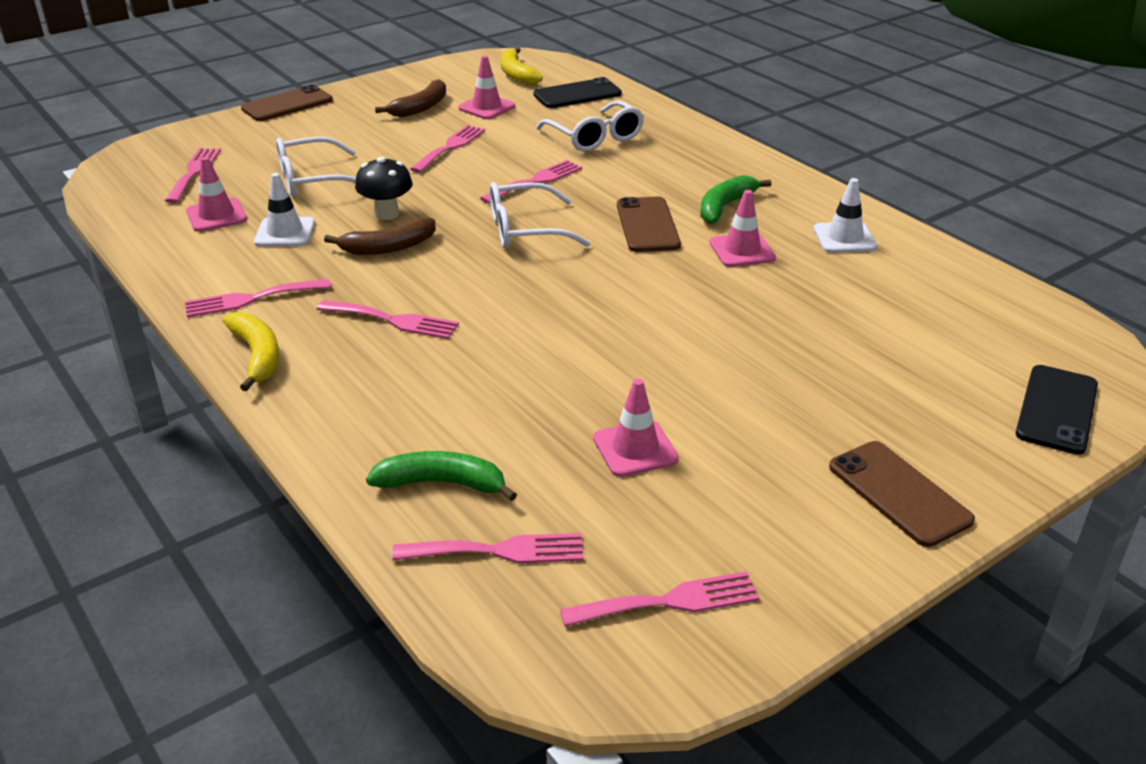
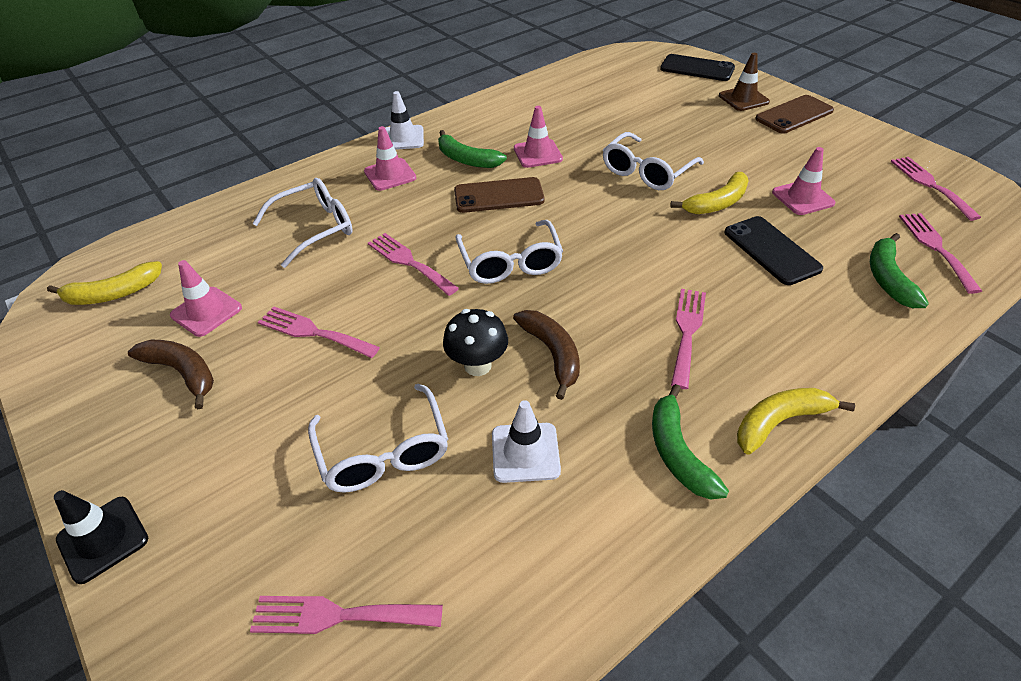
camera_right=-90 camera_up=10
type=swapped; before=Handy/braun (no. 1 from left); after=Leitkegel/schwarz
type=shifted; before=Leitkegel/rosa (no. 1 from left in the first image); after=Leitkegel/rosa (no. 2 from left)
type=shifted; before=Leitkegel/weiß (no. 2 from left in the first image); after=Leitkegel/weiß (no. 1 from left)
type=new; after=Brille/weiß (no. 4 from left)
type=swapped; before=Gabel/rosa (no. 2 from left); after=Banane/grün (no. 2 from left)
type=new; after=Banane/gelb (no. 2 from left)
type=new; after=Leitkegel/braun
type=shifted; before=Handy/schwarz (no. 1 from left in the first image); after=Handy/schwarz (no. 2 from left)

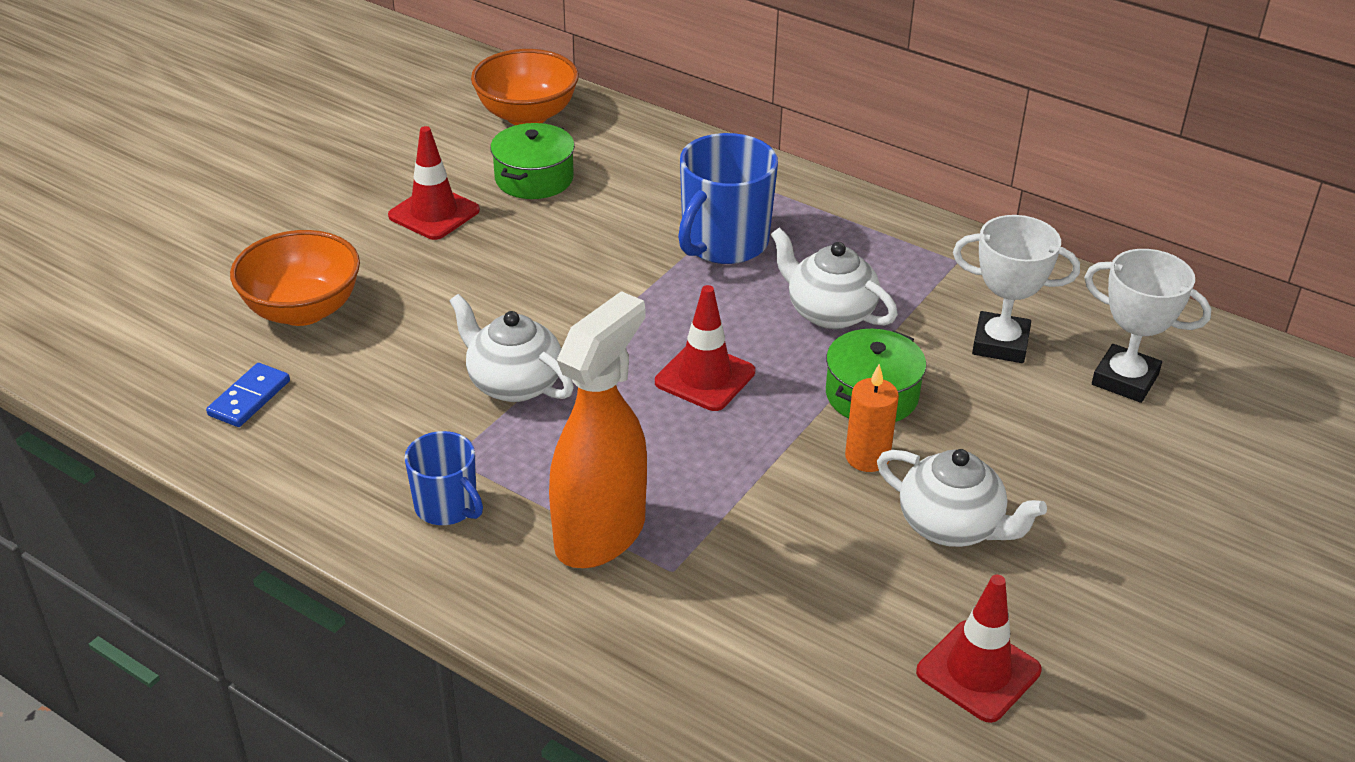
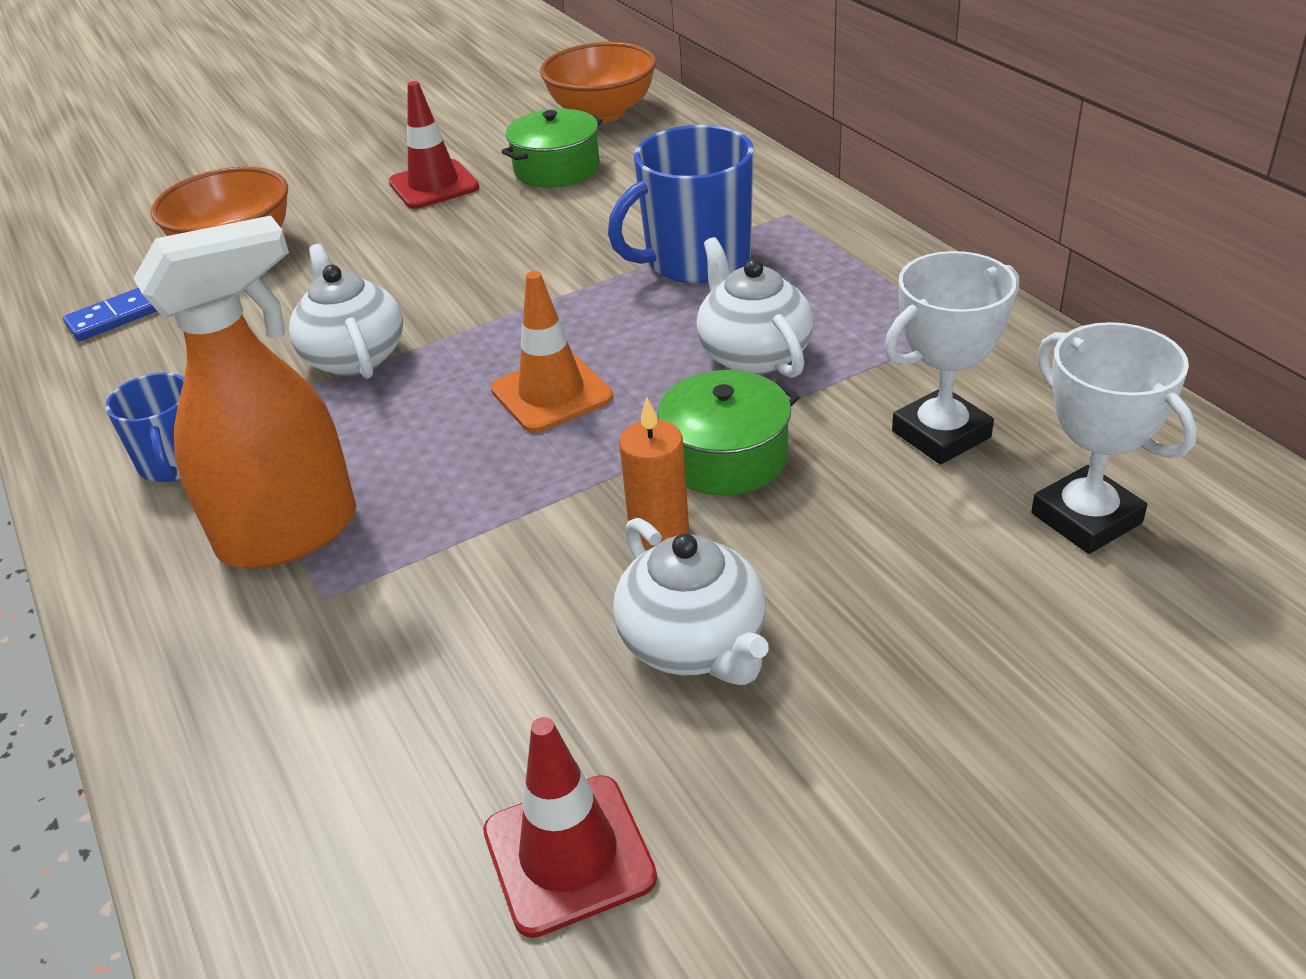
camera_right=30 camera_up=0
type=repainted; before=Leitkegel/rot (no. 2 from left); after=Leitkegel/orange
type=rotated; before=Pokal/weiß (no. 1 from left); turn=-75

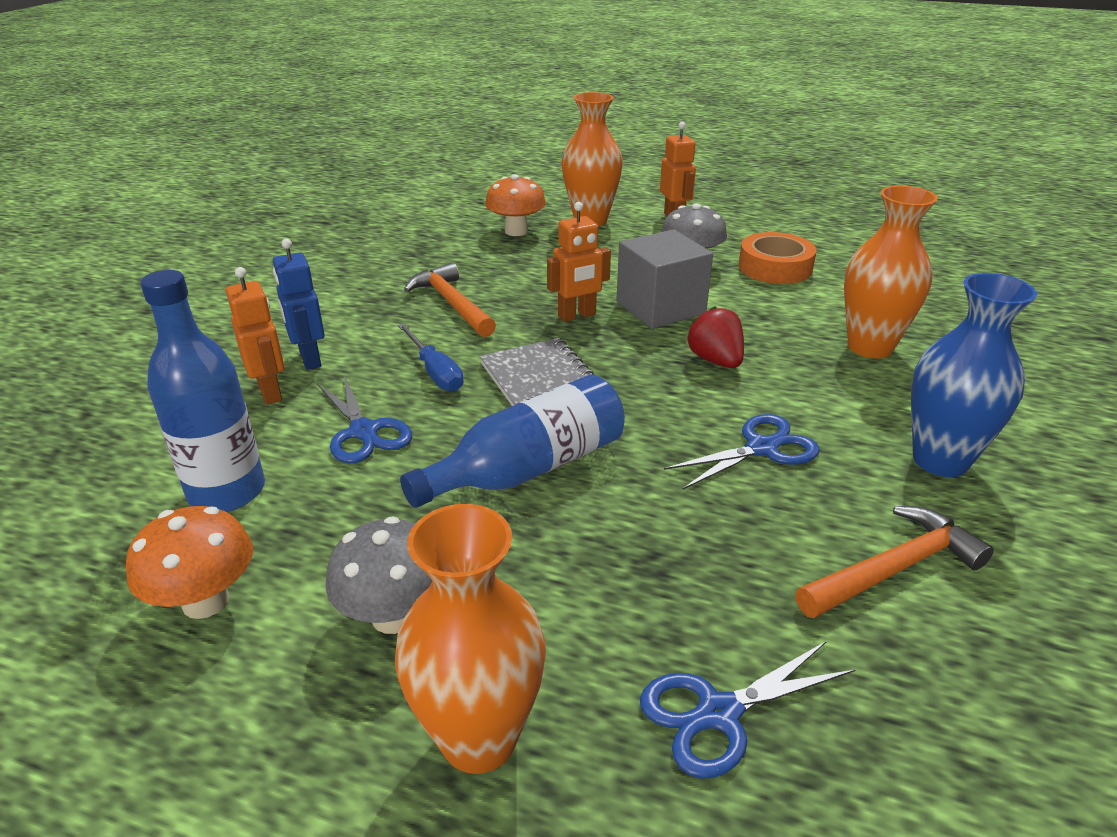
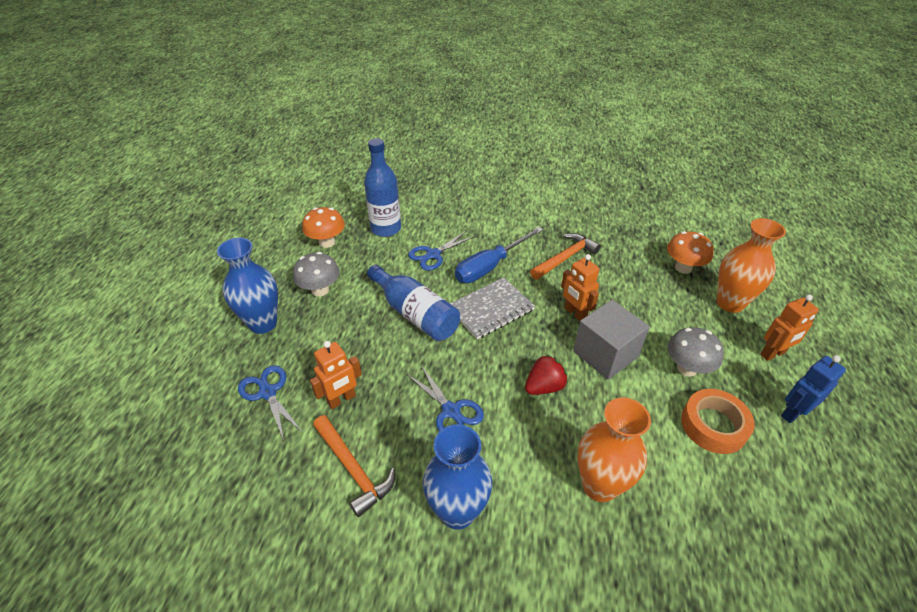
camera_right=80 camera_up=10
type=repainted; before=Vase/orange (no. 1 from left); after=Vase/blau (no. 1 from left)
type=shifted; before=Roboter/orange (no. 1 from left)
type=scaled; before=Schraubenzieher/blau; scale=1.58
type=shifted; before=Roboter/blau

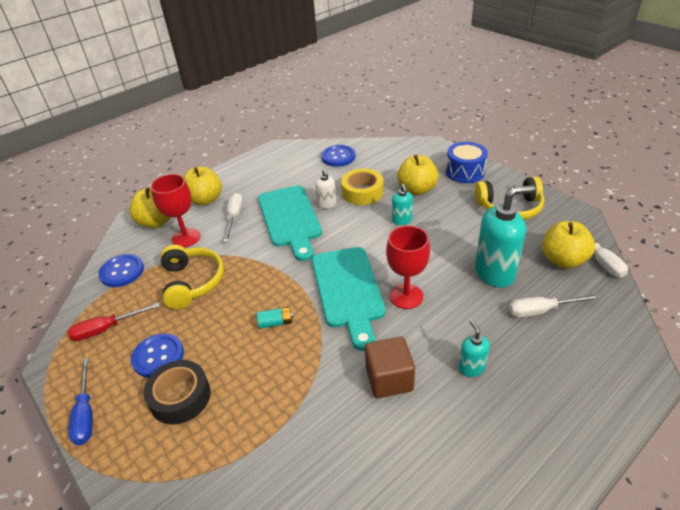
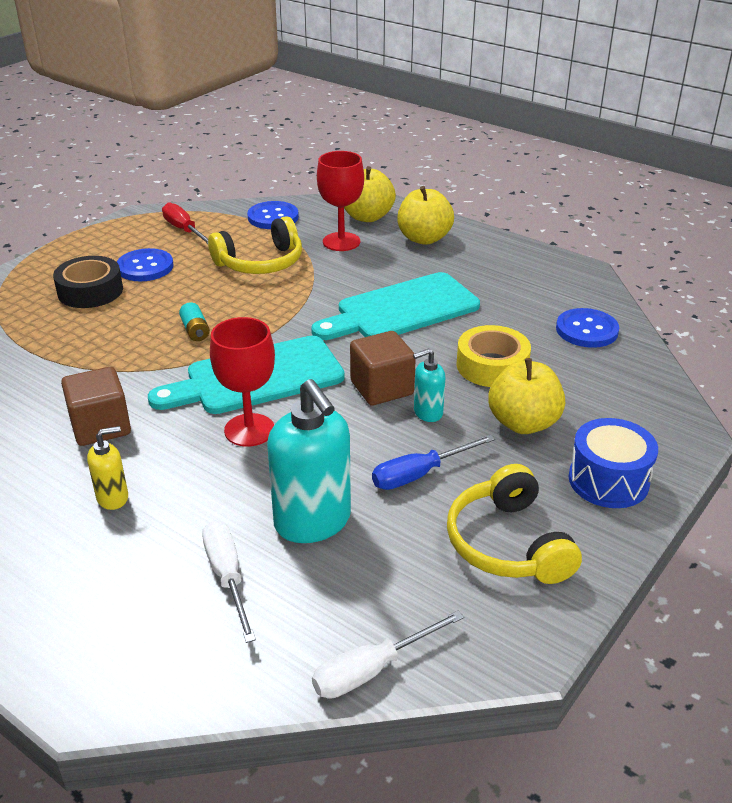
camera_right=75 camera_up=-5
type=repainted; before=Seifenspender/türkis (no. 2 from left); after=Seifenspender/gelb
type=new; after=Kubus/braun (no. 2 from left)
type=shifted; before=Schraubenzieher/blau
type=gone; before=Schraubenzieher/weiß (no. 1 from left)
type=gone; before=Seifenspender/weiß
type=gone; before=Apfel/gelb (no. 4 from left)

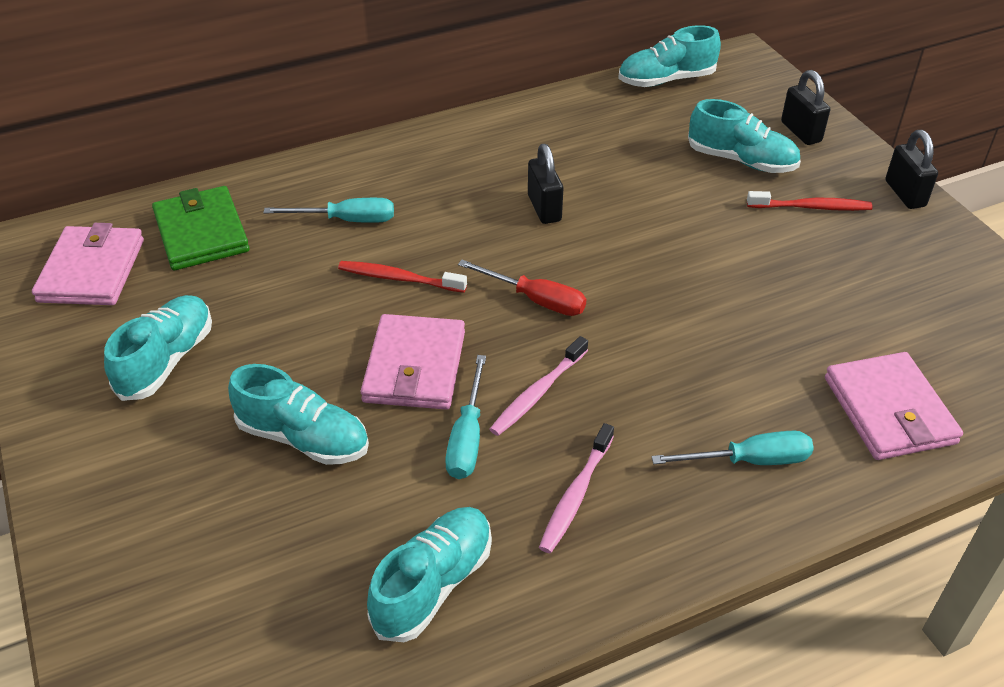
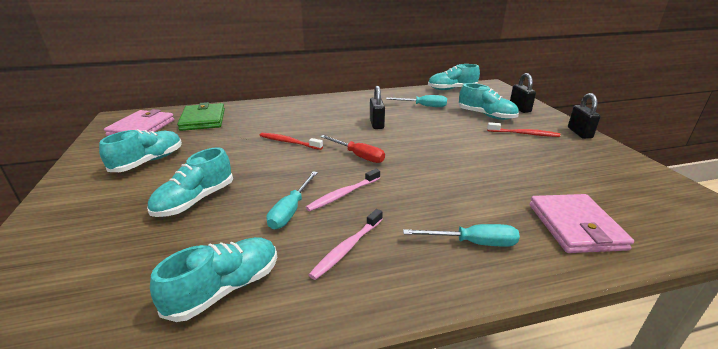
camera_right=10 camera_up=-15
type=rotated; before=Schuh/türkis (no. 2 from left); turn=90
type=shifted; before=Schraubenzieher/türkis (no. 1 from left in the first image); after=Schraubenzieher/türkis (no. 2 from left)
type=gone; before=Geldbörse/rosa (no. 2 from left)

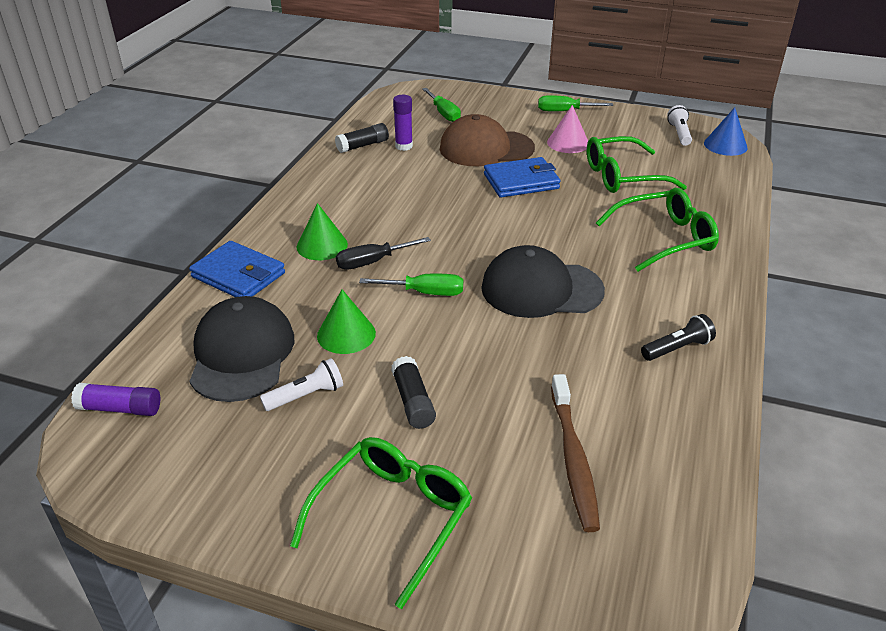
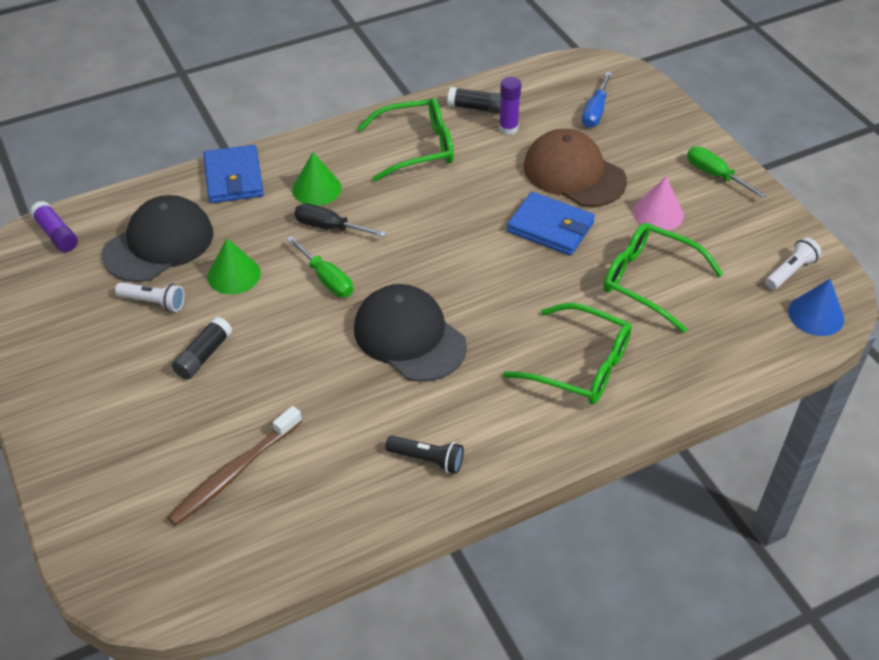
camera_right=45 camera_up=10
type=shifted; before=Brille/grün (no. 1 from left)
type=repainted; before=Schraubenzieher/grün (no. 2 from left); after=Schraubenzieher/blau

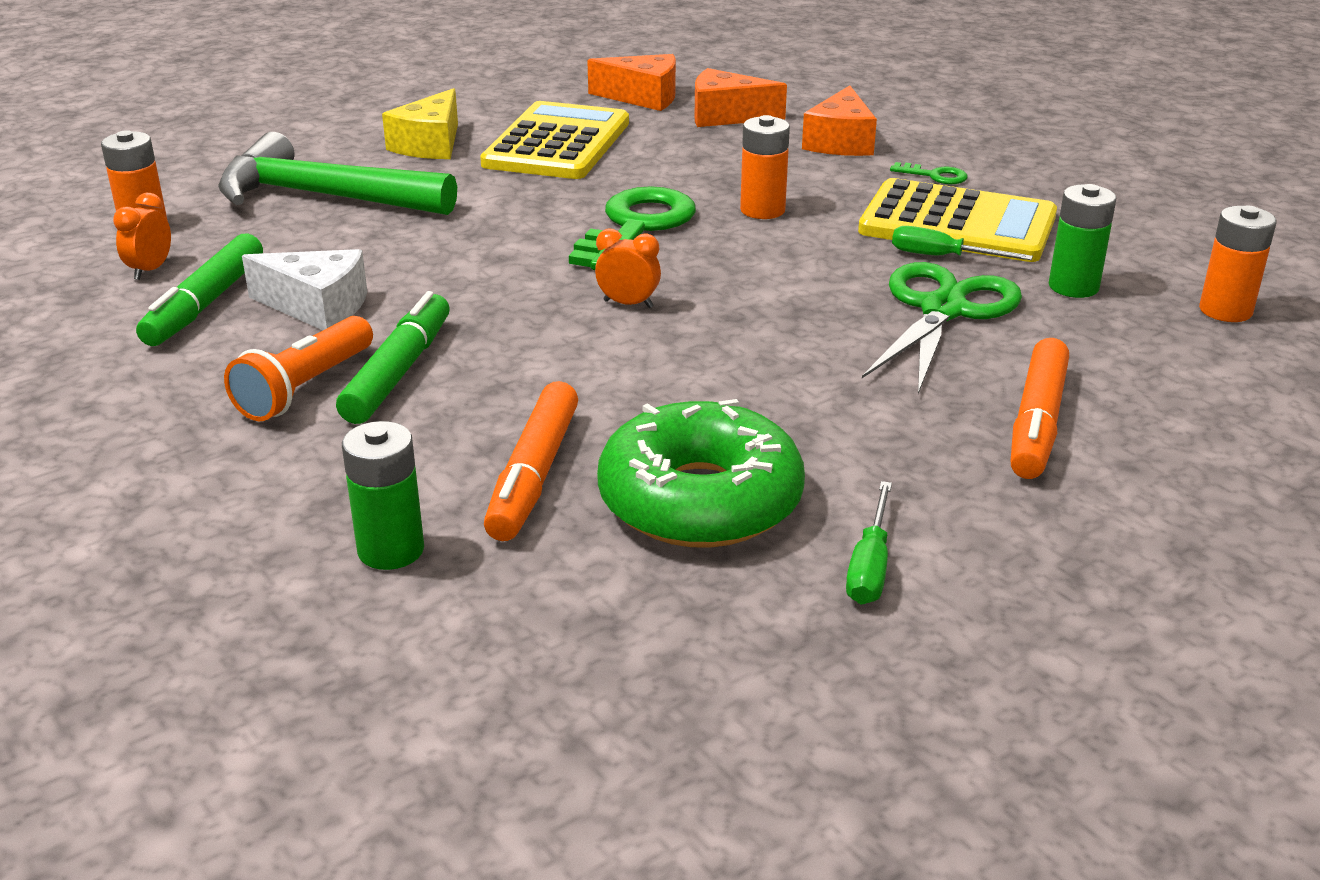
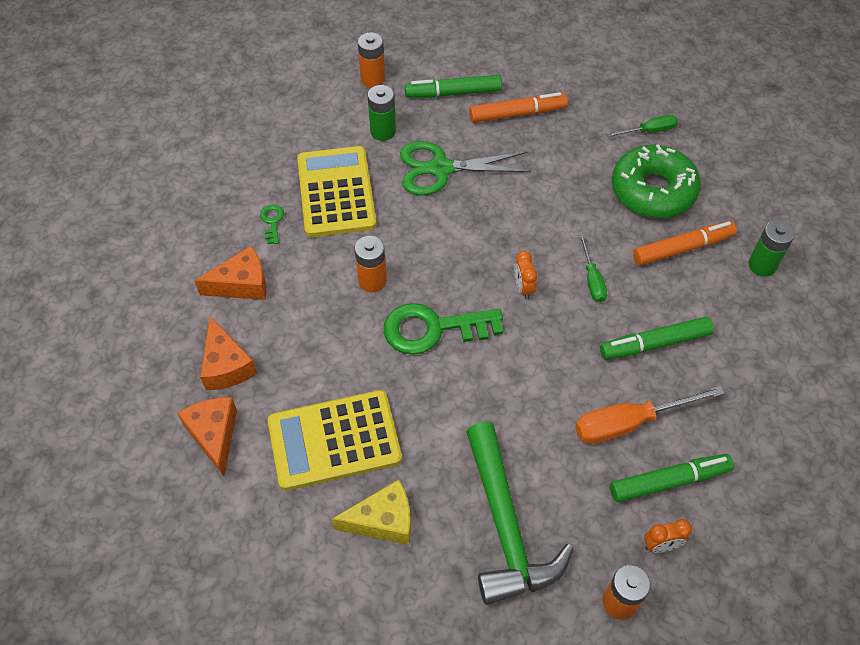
camera_right=-120 camera_up=25
type=new; after=Filzstift/grün (no. 1 from left)
type=swapped; before=Käse/weiß; after=Schraubenzieher/orange
type=shifted; before=Schraubenzieher/grün (no. 2 from left in the first image); after=Schraubenzieher/grün (no. 1 from left)
type=gone; before=Taschenlampe/orange

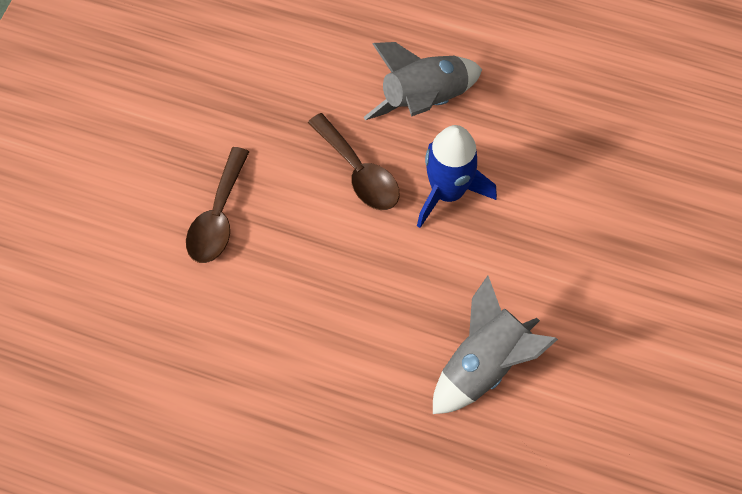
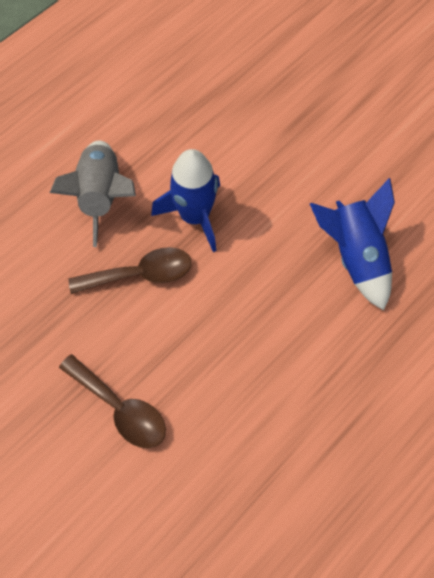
camera_right=-65 camera_up=0
type=repainted; before=Rakete/grau (no. 2 from left); after=Rakete/blau (no. 2 from left)

